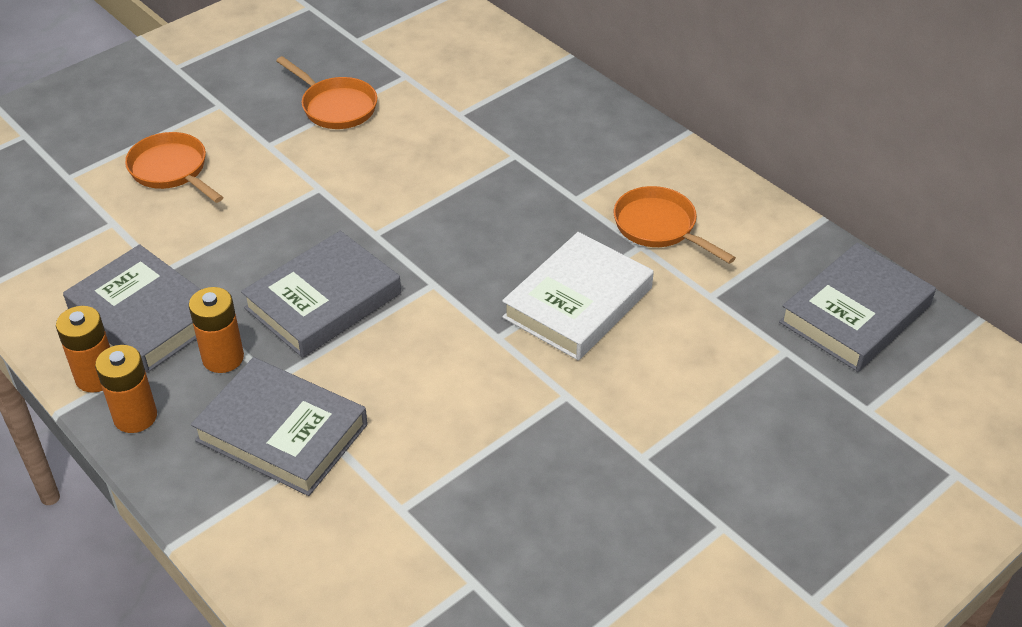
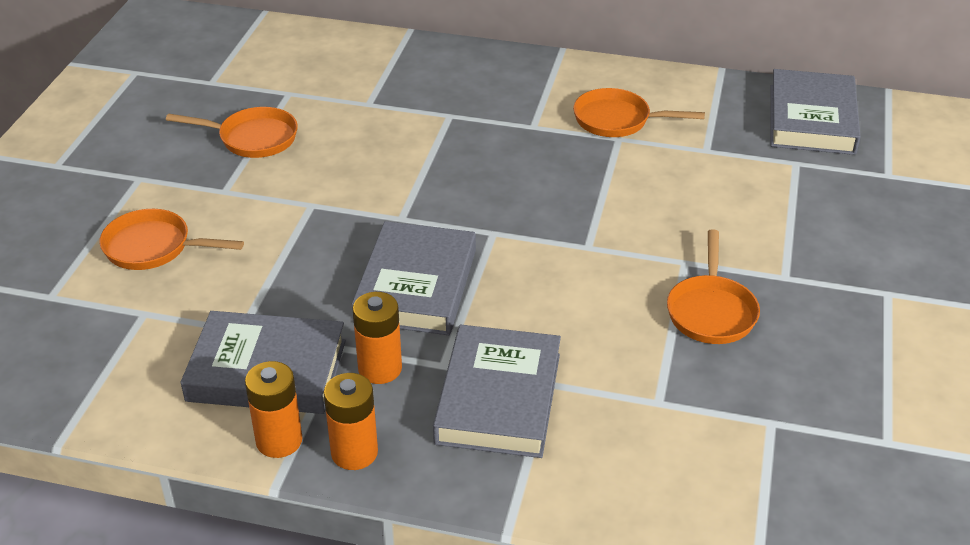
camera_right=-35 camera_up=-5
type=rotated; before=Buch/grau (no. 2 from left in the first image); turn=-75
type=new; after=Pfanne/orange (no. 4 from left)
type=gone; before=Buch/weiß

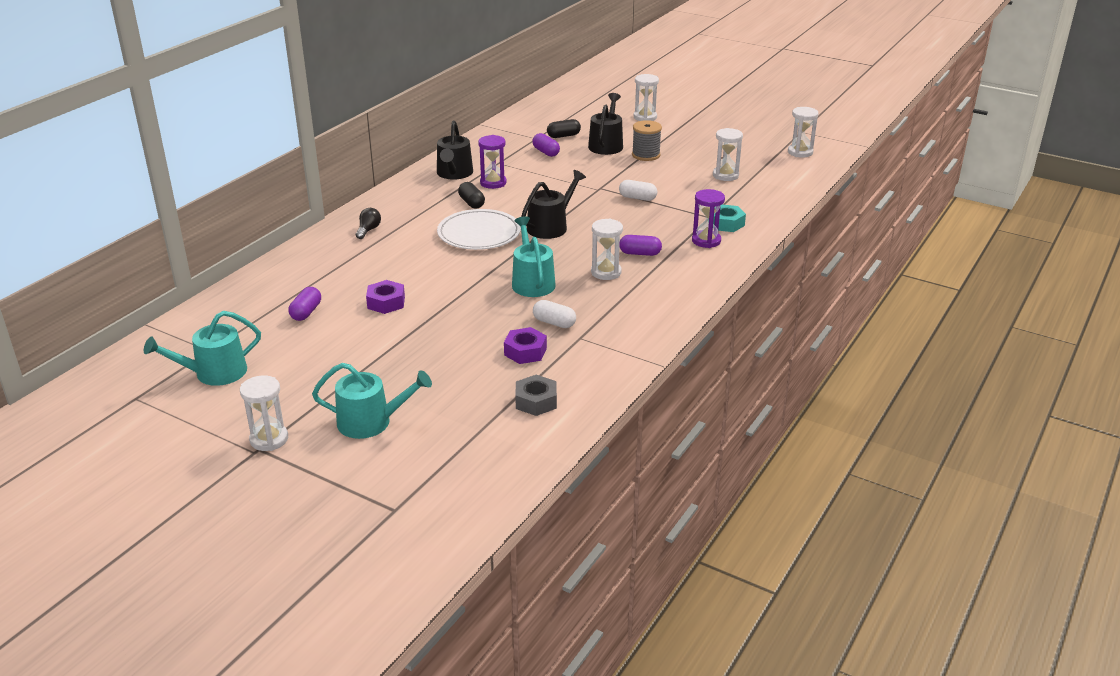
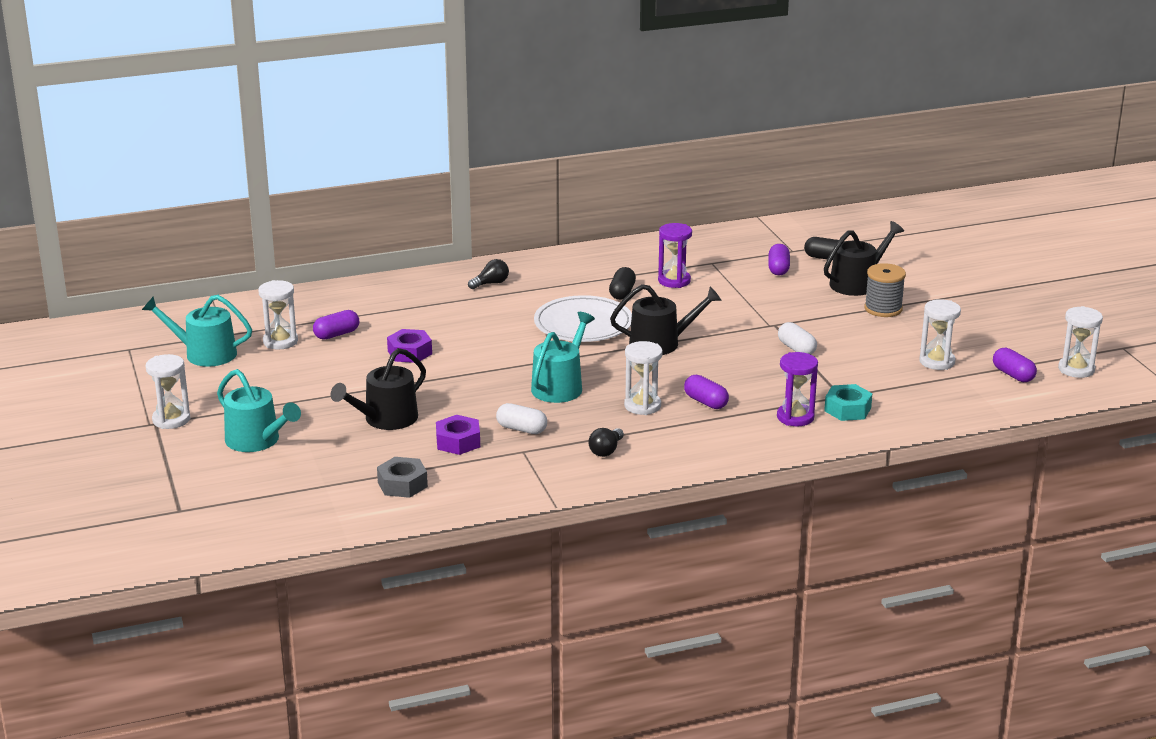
camera_right=40 camera_up=-5
type=shifted; before=Sanduhr/weiß (no. 3 from left in the first image); after=Sanduhr/weiß (no. 2 from left)
type=shifted; before=Gießkanne/schwarz (no. 1 from left)
type=rotated; before=Kapsel/weiß (no. 1 from left); turn=-45
type=new; after=Glühbirne/schwarz (no. 2 from left)
type=new; after=Kapsel/lila (no. 4 from left)

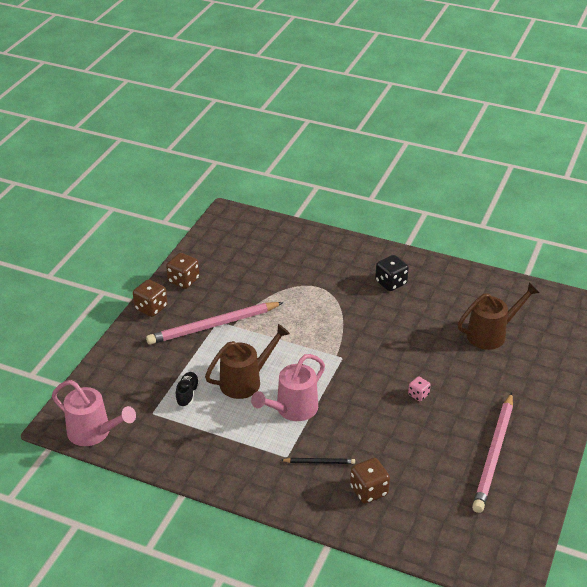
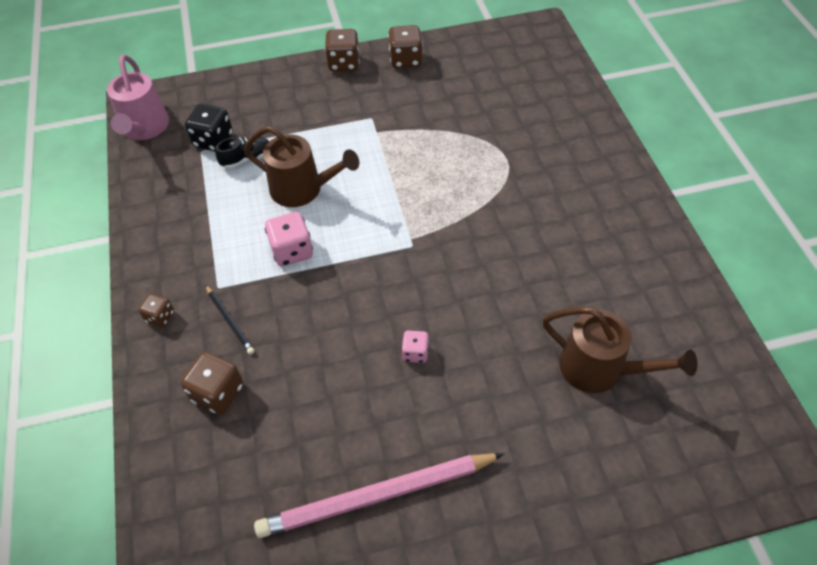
camera_right=55 camera_up=15
type=new; after=Spielwürfel/braun (no. 1 from left)
type=shifted; before=Spielwürfel/schwarz
type=swapped; before=Gießkanne/rosa (no. 2 from left); after=Spielwürfel/rosa (no. 1 from left)
type=gone; before=Bleistift/rosa (no. 1 from left)

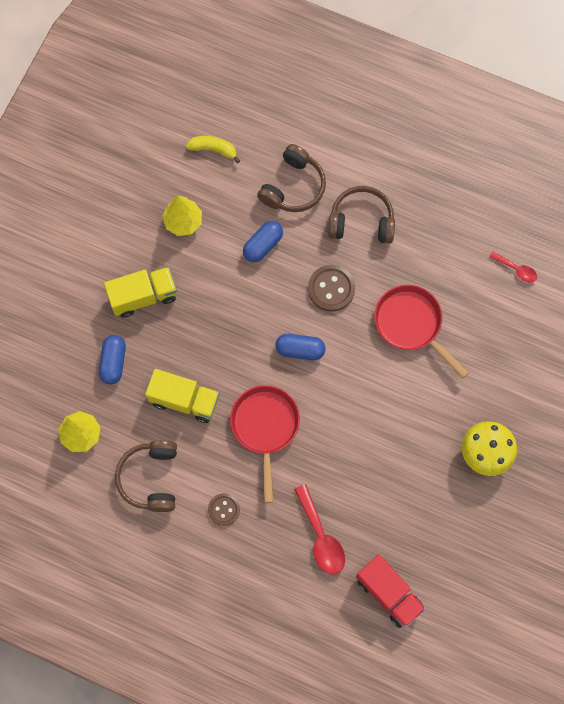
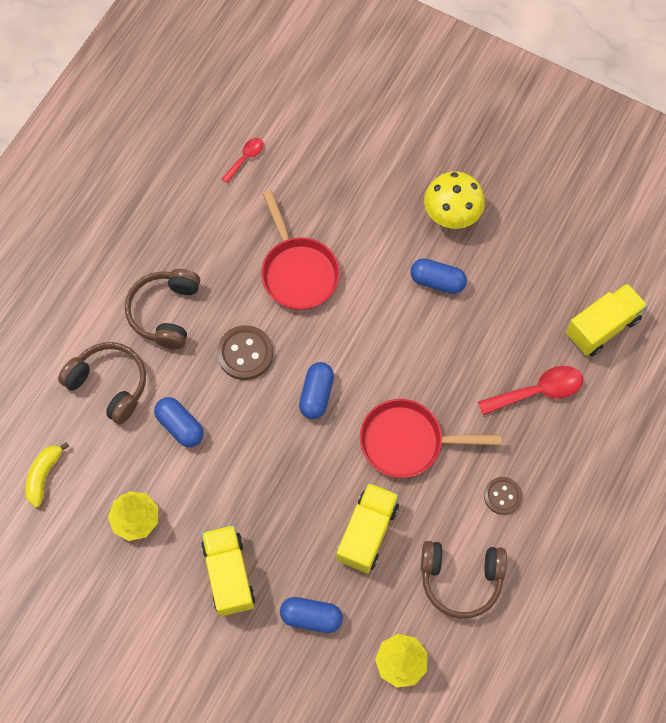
camera_right=-85 camera_up=-5
type=rotated; before=Pfanne/rot (no. 2 from left in the first image); turn=-75
type=new; after=Kapsel/blau (no. 4 from left)
type=repainted; before=Lastwagen/rot; after=Lastwagen/gelb (no. 3 from left)

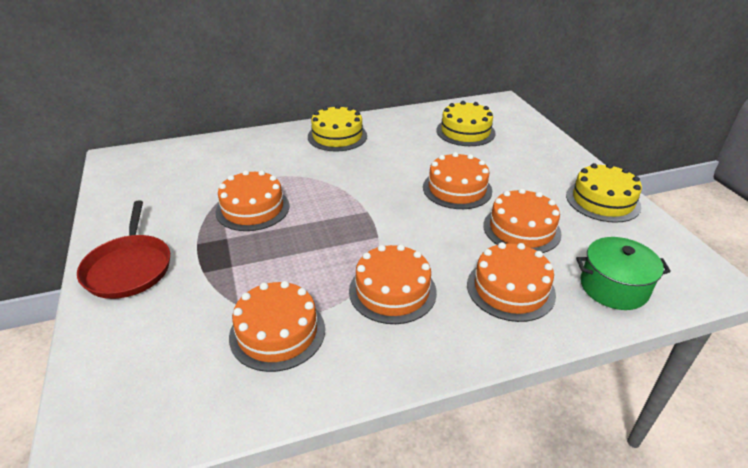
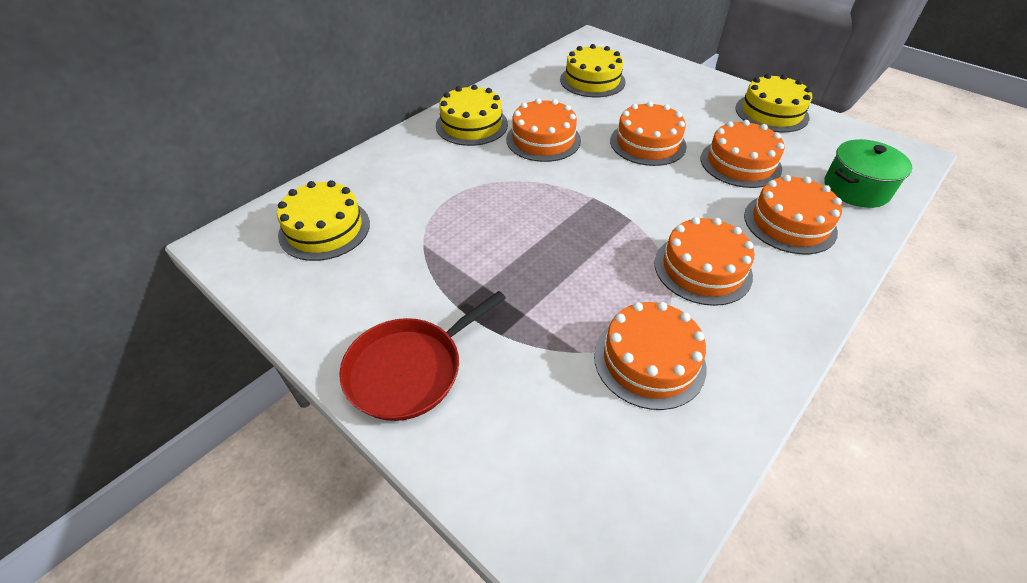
camera_right=-30 camera_up=10
type=new; after=Kuchen/gelb (no. 1 from left)
type=rotated; before=Pfanne/rot; turn=90
type=shifted; before=Kuchen/orange (no. 1 from left)

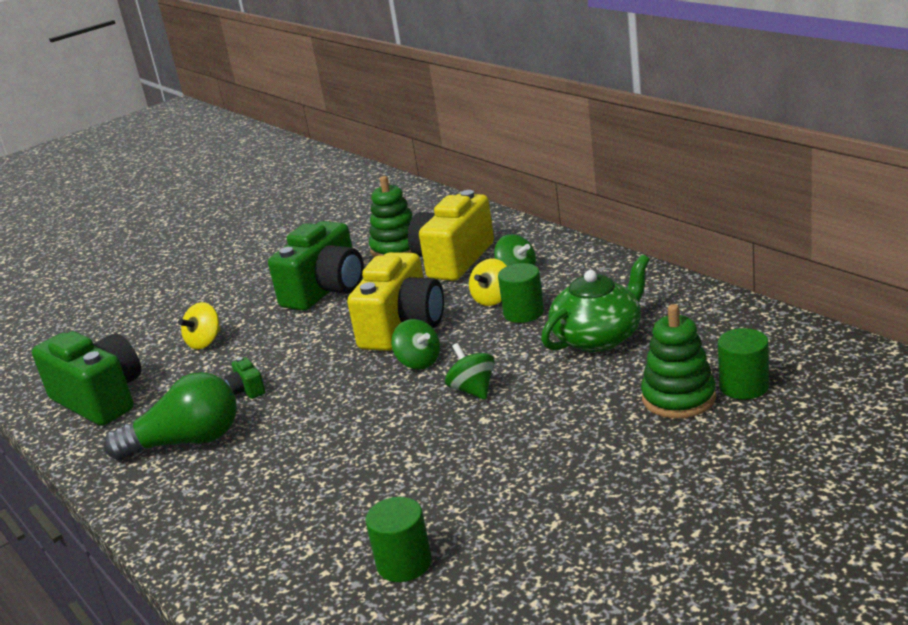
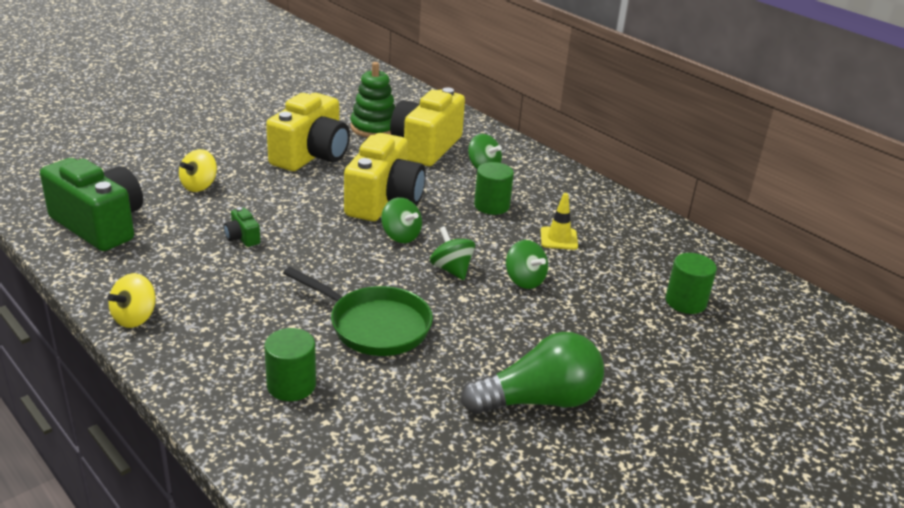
camera_right=-10 camera_up=5
type=shifted; before=Kreisel/gelb (no. 2 from left in the first image); after=Kreisel/gelb (no. 1 from left)
type=shifted; before=Vollzylinder/grün (no. 1 from left)
type=repainted; before=Kamera/grün (no. 3 from left); after=Kamera/gelb (no. 1 from left)
type=new; after=Pfanne/grün
type=shifted; before=Glühbirne/grün
type=new; after=Kreisel/grün (no. 4 from left)
type=swapped; before=Teekanne/grün; after=Leitkegel/gelb
type=gone; before=Stapelspielzeug/grün (no. 2 from left)

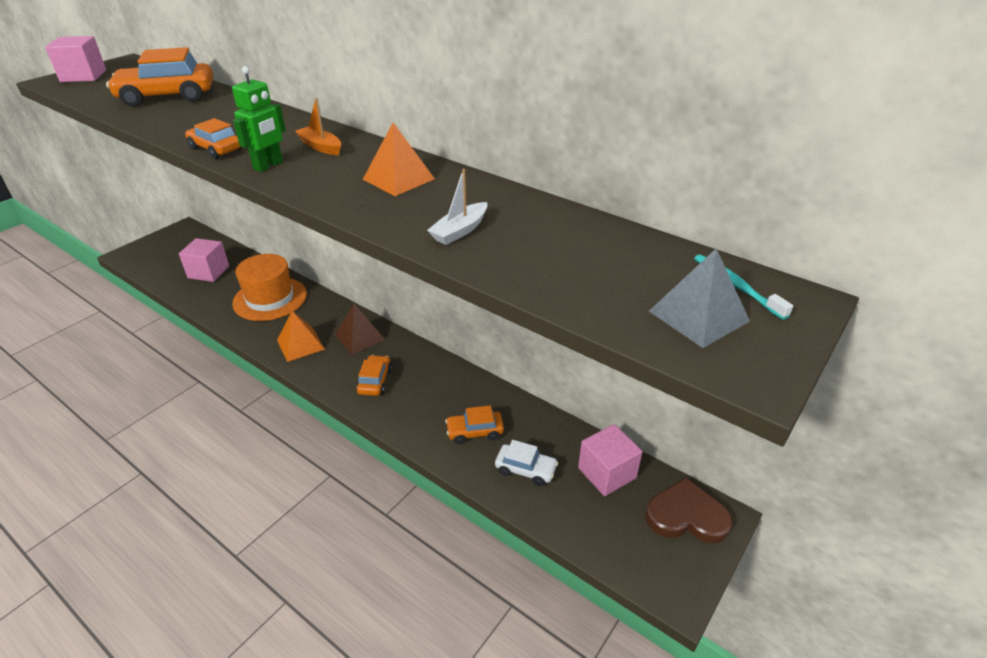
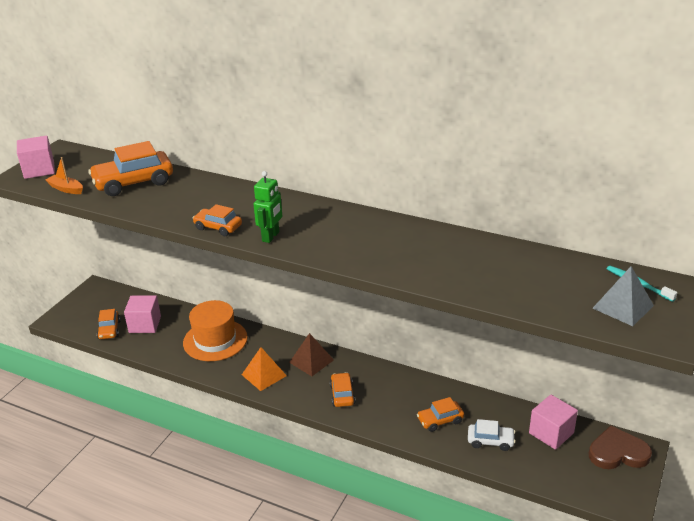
camera_right=-10 camera_up=-5
type=shifted; before=Boot/orange
type=new; after=Auto/orange (no. 1 from left)
type=gone; before=Pyramide/orange (no. 2 from left)
type=gone; before=Boot/weiß

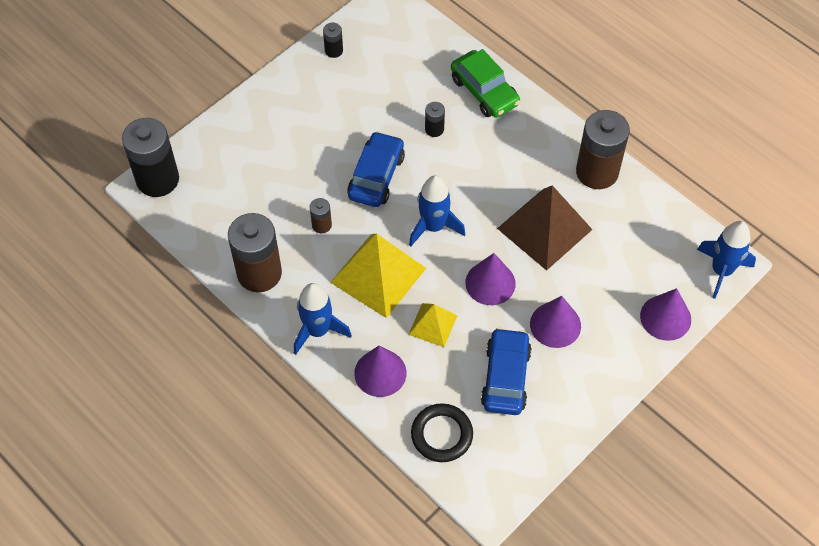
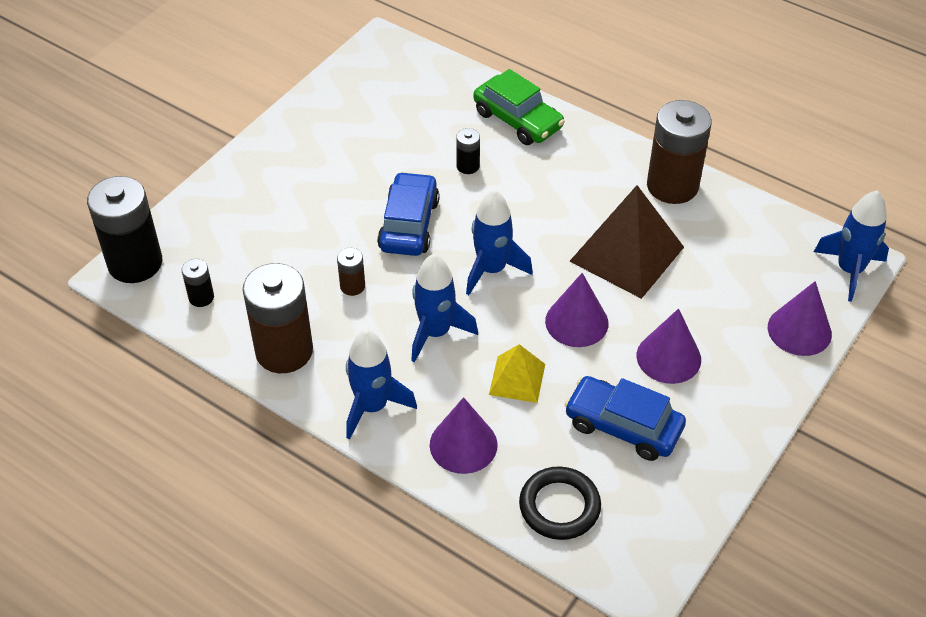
camera_right=-10 camera_up=-10
type=shifted; before=Batterie/schwarz (no. 2 from left)
type=swapped; before=Pyramide/gelb (no. 1 from left); after=Rakete/blau (no. 2 from left)
type=rotated; before=Auto/blau (no. 2 from left); turn=-60

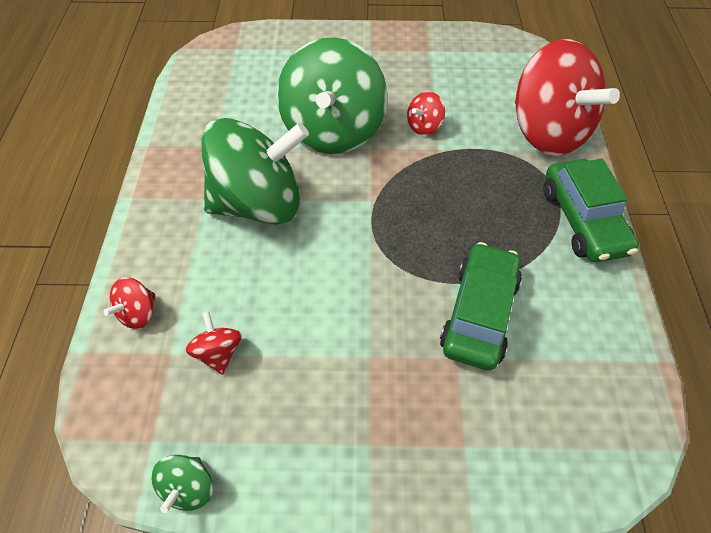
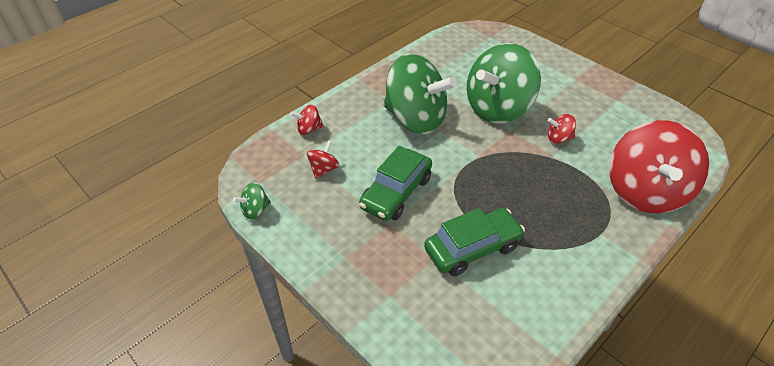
camera_right=45 camera_up=-10
type=shifted; before=Auto/grün (no. 2 from left in the first image); after=Auto/grün (no. 1 from left)

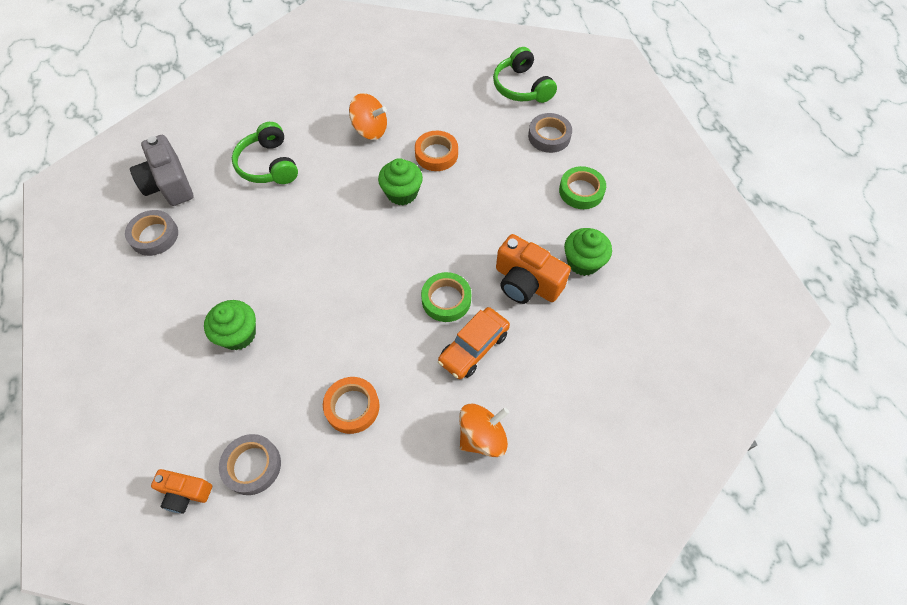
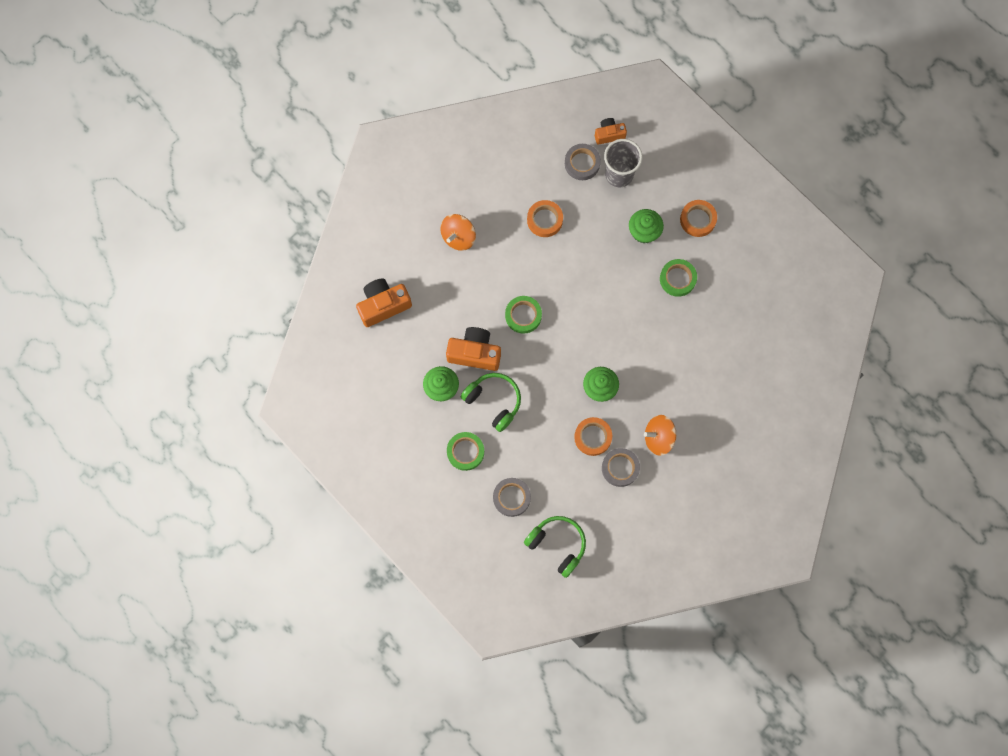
camera_right=155 camera_up=15
type=new; after=Kamera/orange (no. 1 from left)
type=shifted; before=Kopfhörer/grün (no. 1 from left)
type=shifted; before=Klebeband/grau (no. 1 from left in the first image); after=Klebeband/grau (no. 3 from left)
type=new; after=Becher/grau
type=new; after=Klebeband/grün (no. 3 from left)
type=new; after=Klebeband/orange (no. 3 from left)
type=gone; before=Kamera/grau
type=gone; before=Auto/orange

